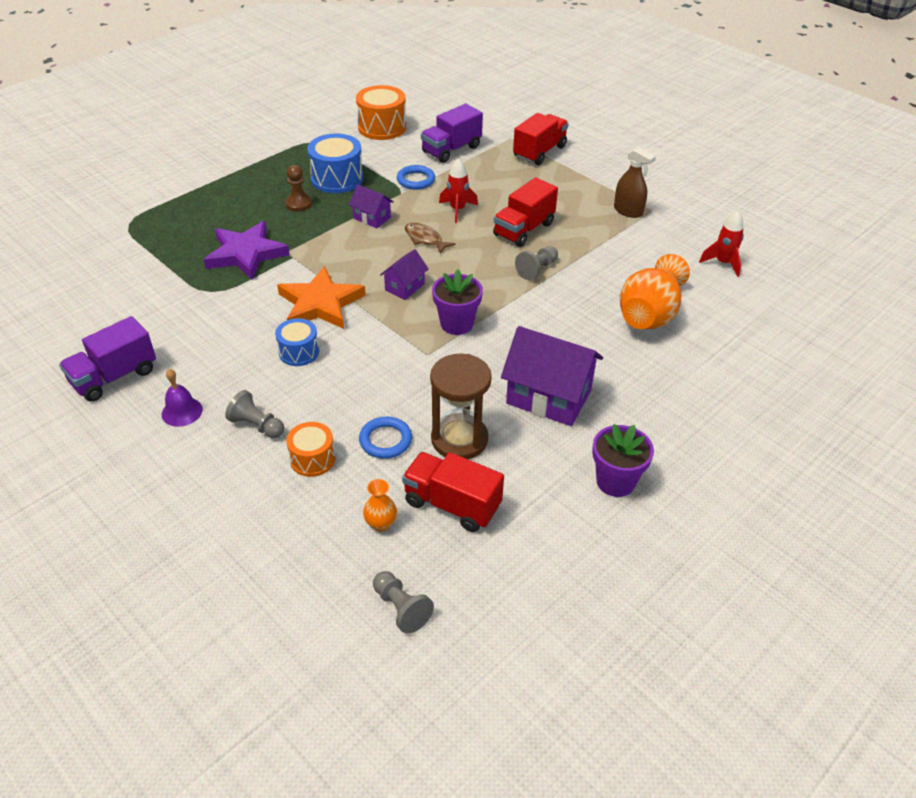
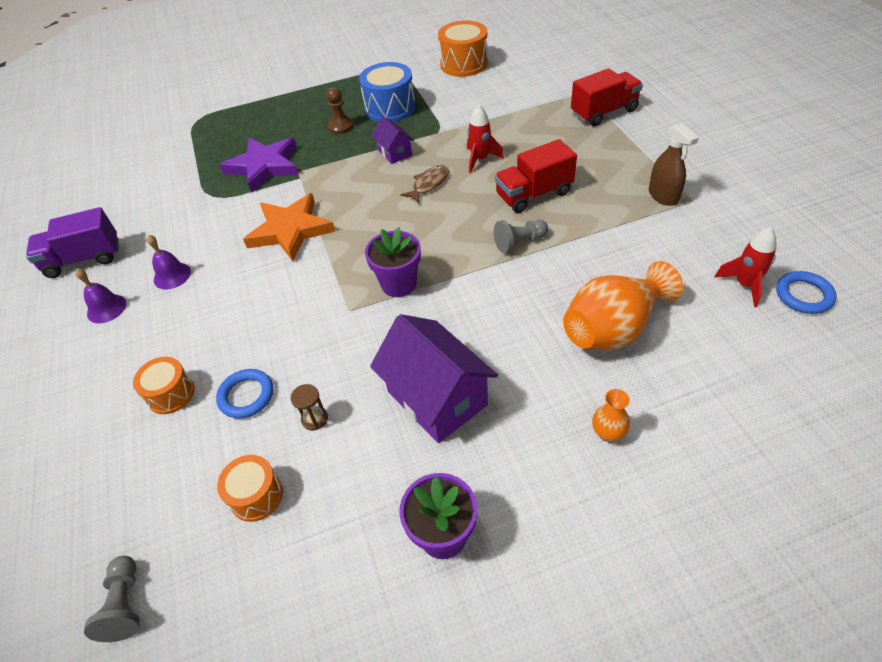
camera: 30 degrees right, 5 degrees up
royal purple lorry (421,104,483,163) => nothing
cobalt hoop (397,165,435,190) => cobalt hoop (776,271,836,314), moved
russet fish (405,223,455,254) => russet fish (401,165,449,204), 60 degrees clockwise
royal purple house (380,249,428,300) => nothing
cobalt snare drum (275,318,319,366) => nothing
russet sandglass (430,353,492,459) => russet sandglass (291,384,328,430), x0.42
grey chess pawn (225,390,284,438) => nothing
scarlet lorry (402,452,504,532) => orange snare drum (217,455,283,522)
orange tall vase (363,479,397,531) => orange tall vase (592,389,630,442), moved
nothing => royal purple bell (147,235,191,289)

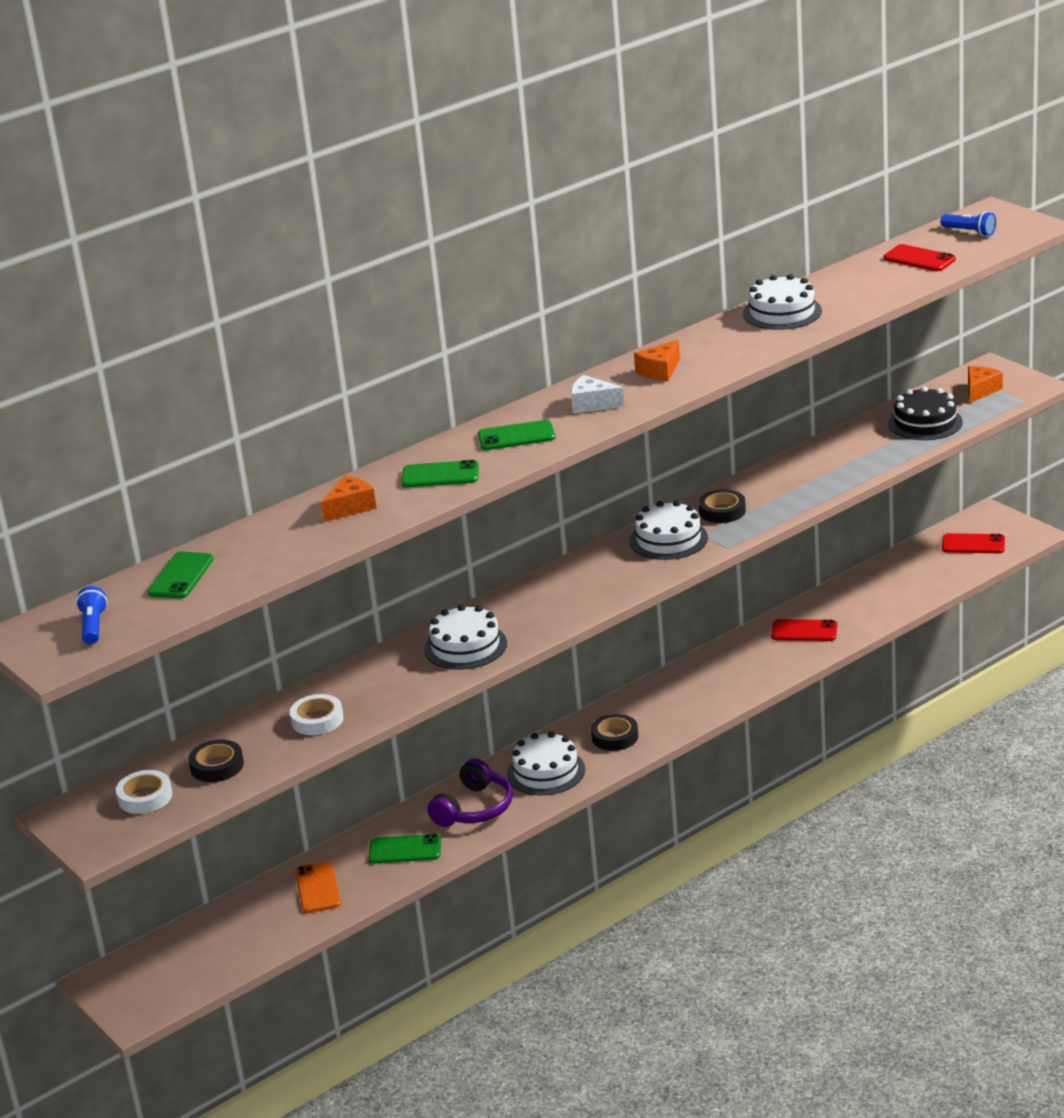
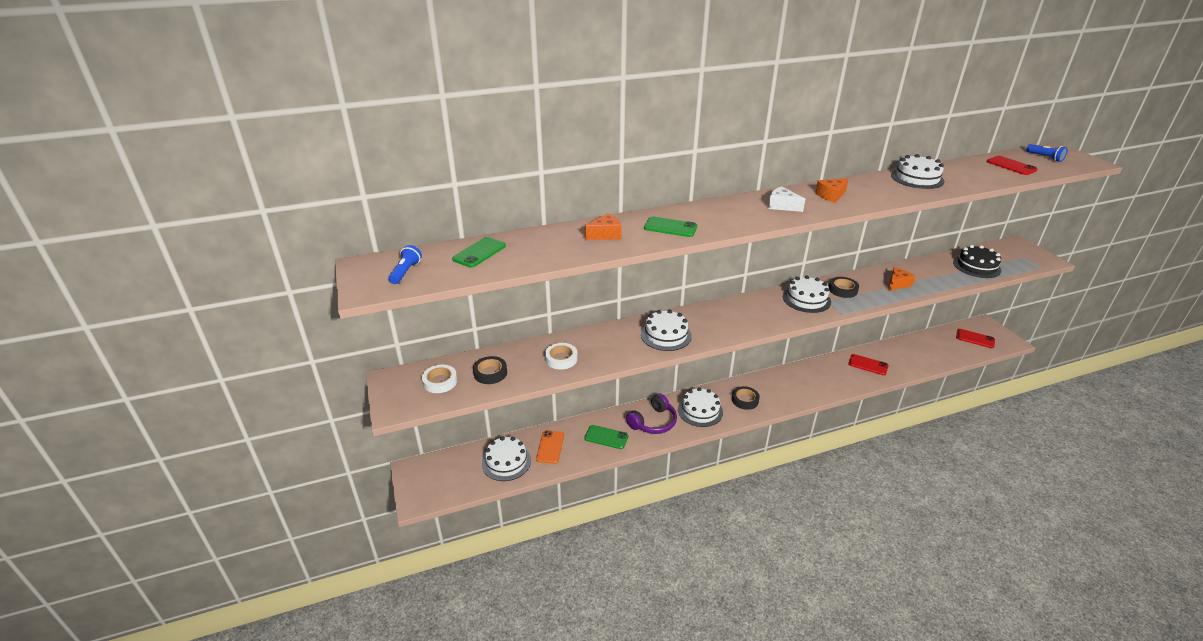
camera: 15 degrees right, 5 degrees up
orange piece of cheese (968,366,1003,403) => orange piece of cheese (888,267,915,291), moved
emerald smartphone (478,420,556,450) => nothing
nothing => white cake (482,436,531,481)

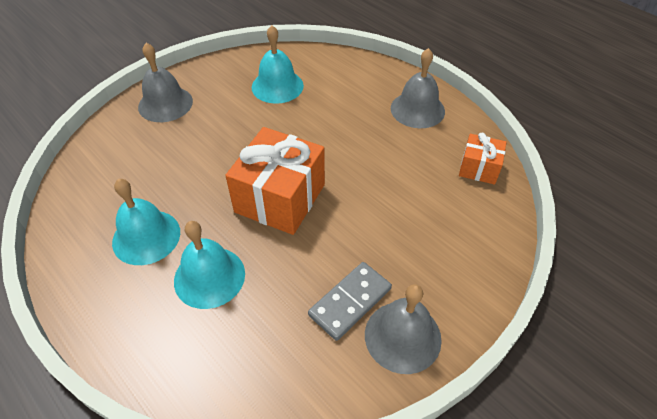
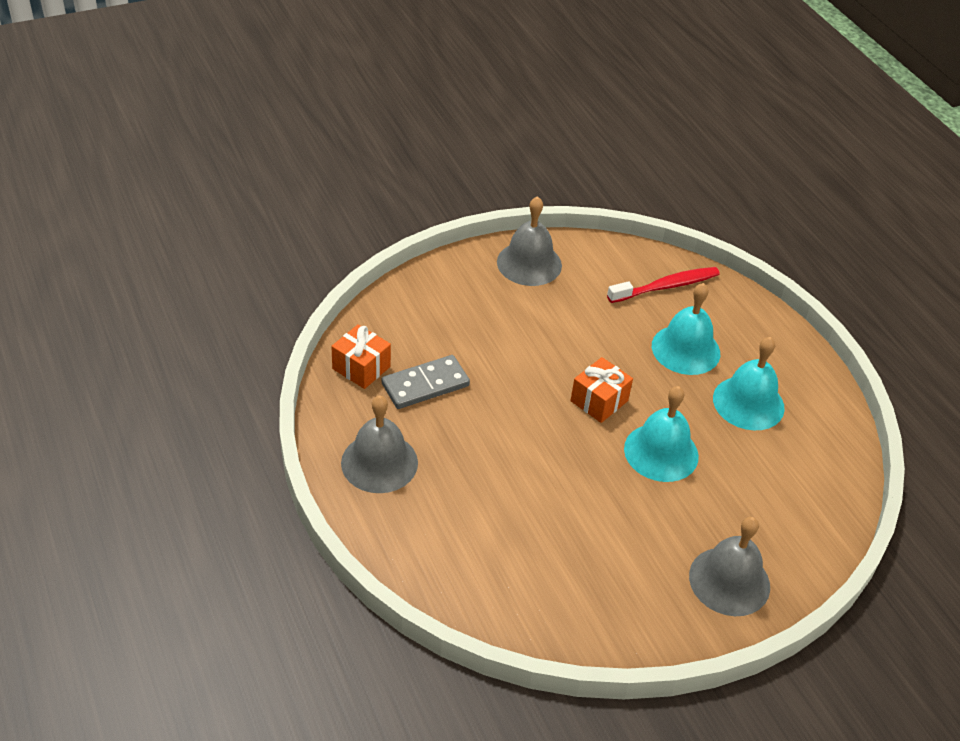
camera: 165 degrees left, 5 degrees down
aqua bell (252,25,304,104) => aqua bell (624,386,699,482), moved
orange present (225,127,325,235) => orange present (570,357,633,423), x0.53
grey domino tile (308,262,392,341) => grey domino tile (382,355,470,409), moved
nothing => scarlet dental brush (607,267,720,303)

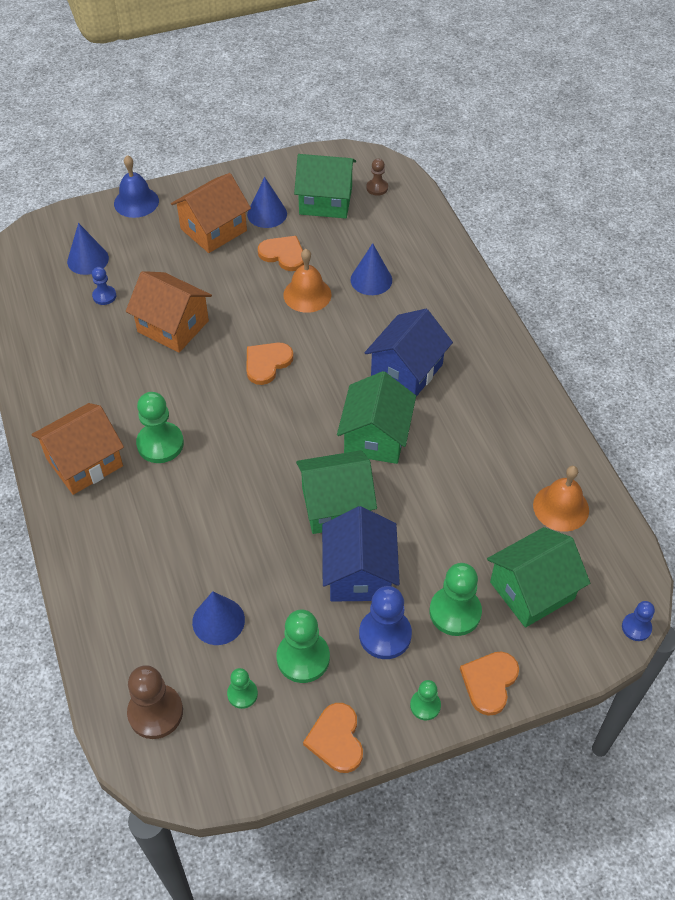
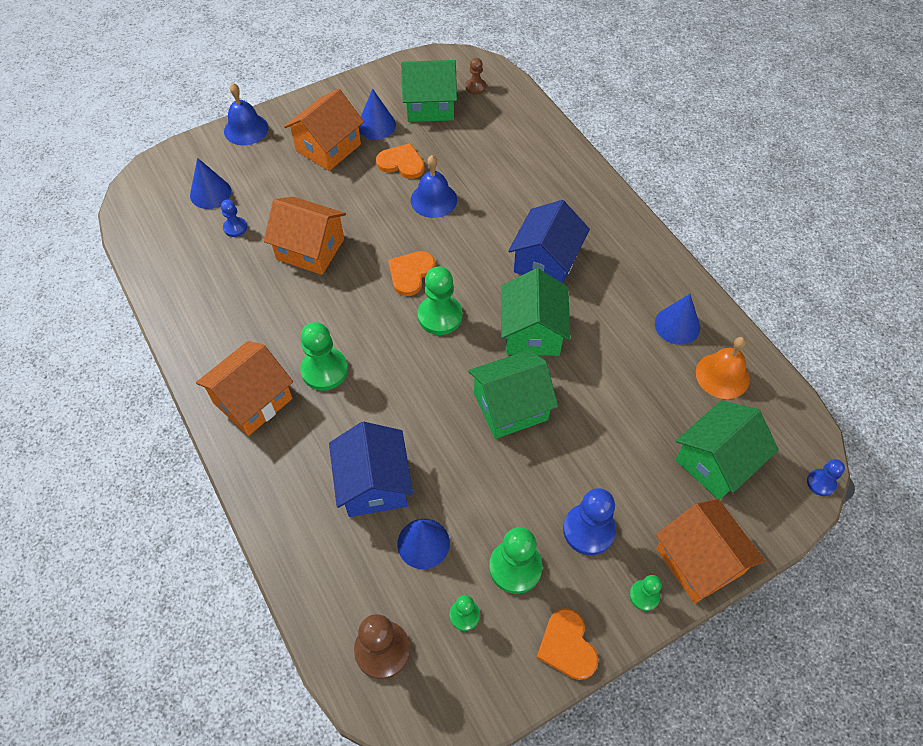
camera: 10 degrees left, 5 degrees up
cobalt cone shape (351,243,392,295) => cobalt cone shape (655,294,700,345), moved
orange bell (283,249,331,313) => cobalt bell (411,155,457,218)
cobalt house (322,506,400,602) => cobalt house (329,422,413,517), moved
emerald chess pawn (429,563,482,636) => emerald chess pawn (418,267,463,335), moved
orange heart (460,651,519,716) => orange house (656,499,765,603)

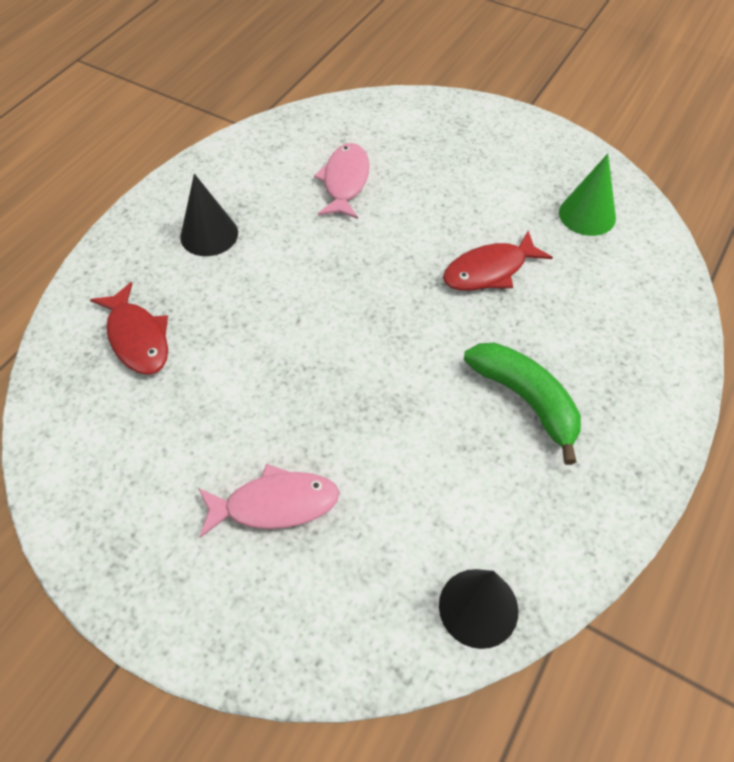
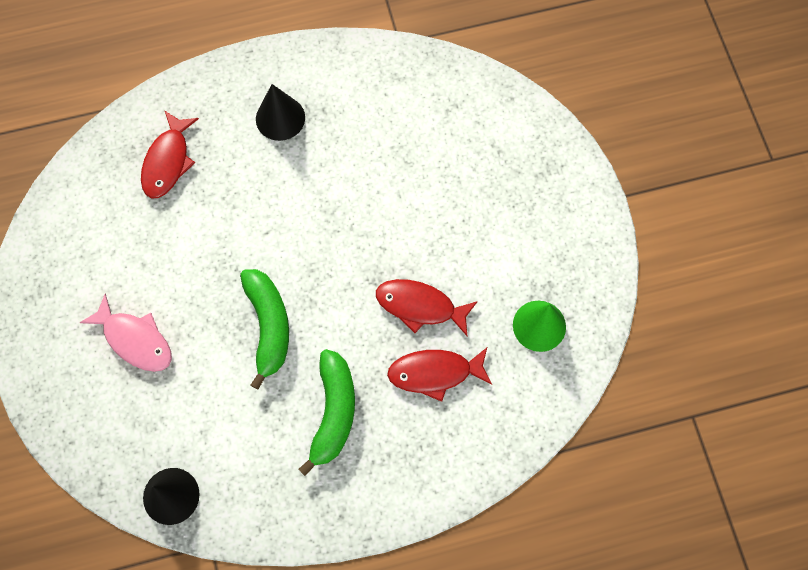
camera: 45 degrees right, 15 degrees up
pink fish (314,143,369,219) => nothing
nothing => emerald banana fruit (240,269,289,390)
nothing => scarlet fish (387,348,492,402)

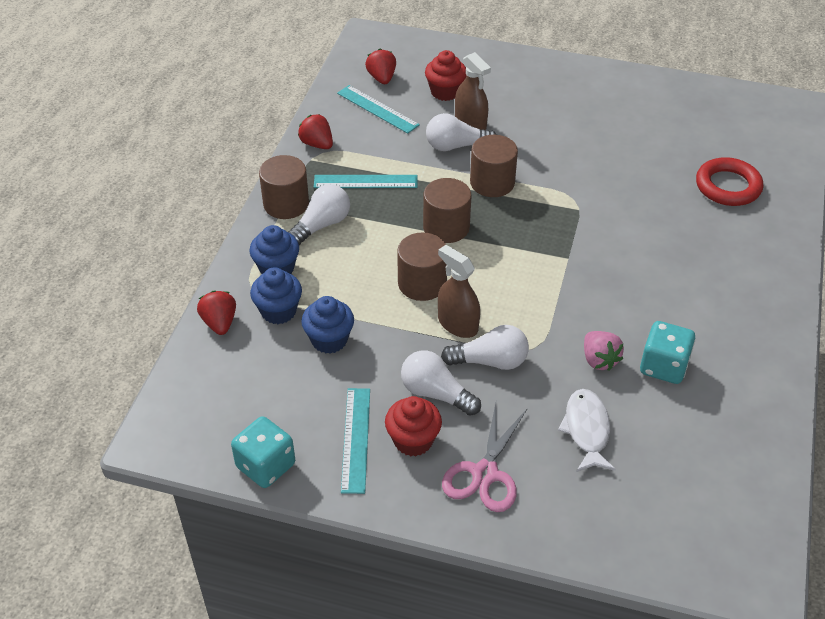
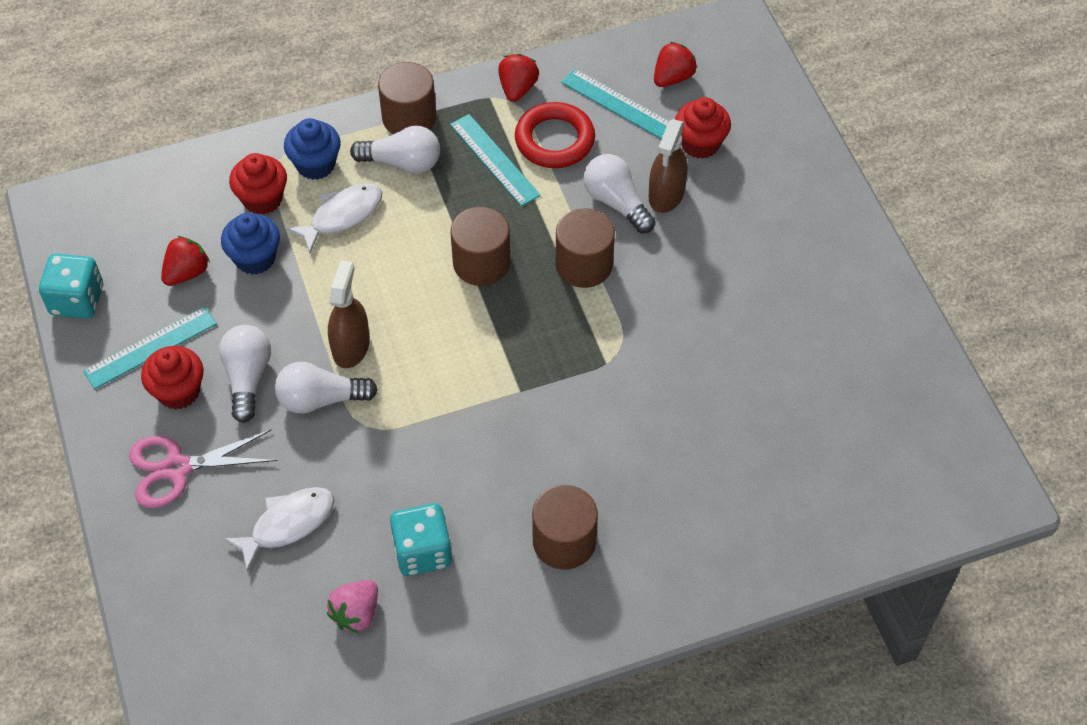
camera: 55 degrees right, 10 degrees up
aqua measuring stick (337,85,420,134) => aqua measuring stick (561,68,669,139), 60 degrees counterclockwise
scarlet hoop (696,157,763,206) => scarlet hoop (515,102,595,168), moved
russet solid cylinder (397,232,447,301) => russet solid cylinder (532,485,598,570), moved
cobalt muffin (250,267,302,324) => scarlet muffin (229,153,287,215)
scarlet berry (197,291,236,335) => scarlet berry (161,236,210,286), moved
white bulb (441,325,529,370) => white bulb (275,362,378,414), 120 degrees clockwise
pink berry (584,331,624,371) => pink berry (327,580,378,633), moved
nothing => white fish (286,183,382,254)

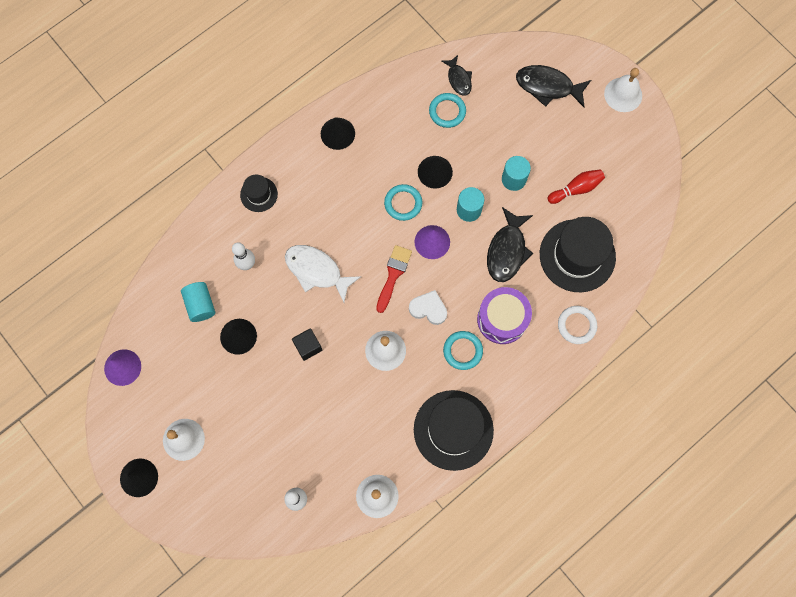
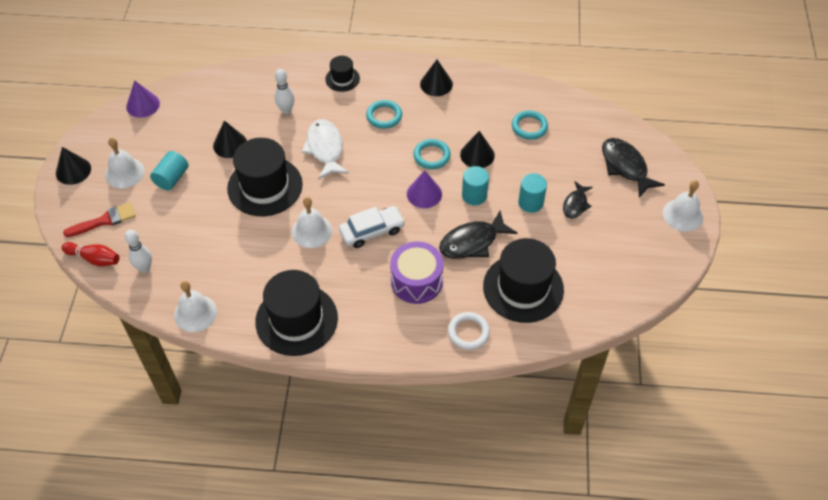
camera: 45 degrees right, 20 degrees down
black fish (441,55,472,96) => black fish (563,181,593,219), moved
scarlet bowling pin (548,169,605,204) => scarlet bowling pin (62,242,119,266), moved
scarlet paint brush (376,245,412,313) => scarlet paint brush (63,202,136,237), moved
aqua solid cylinder (181,282,215,322) => aqua solid cylinder (150,151,189,190), moved
white heart (409,290,447,325) => white toy car (339,206,405,248)
black cube (292,328,322,361) => black top hat (227,138,303,216)
aqua hoop (443,331,483,370) => aqua hoop (366,100,402,129), moved

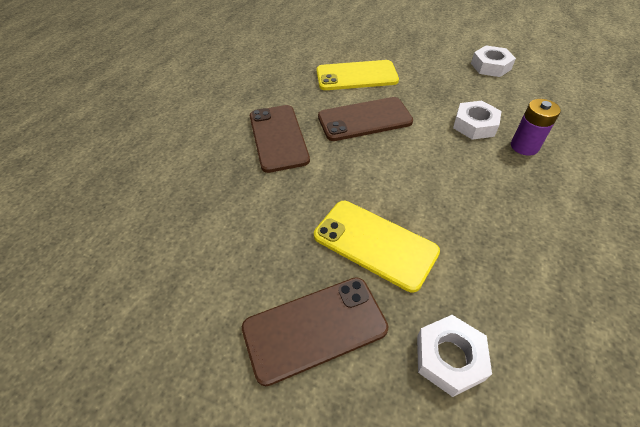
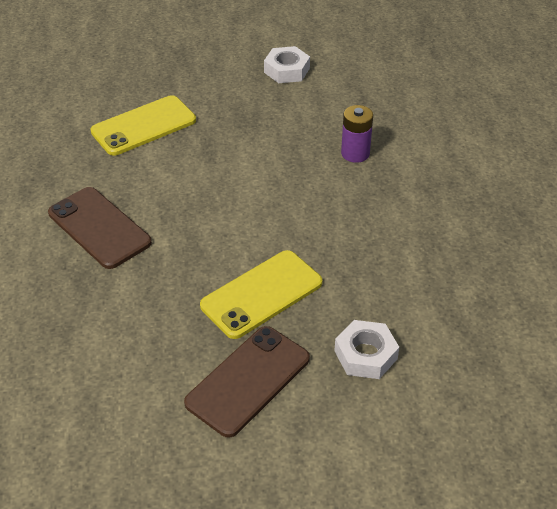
camera: 30 degrees left, 5 degrees down
russet smartphone (318,97,413,141) => nothing
white nut (453,101,501,140) => nothing
yellow smartphone (314,201,440,292) => yellow smartphone (200,250,323,339), 45 degrees counterclockwise

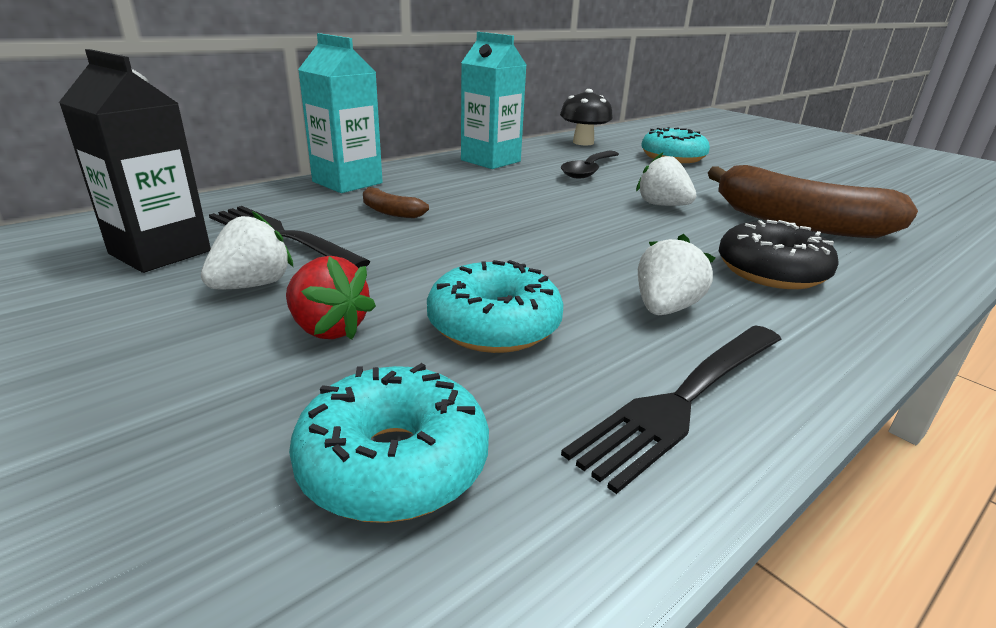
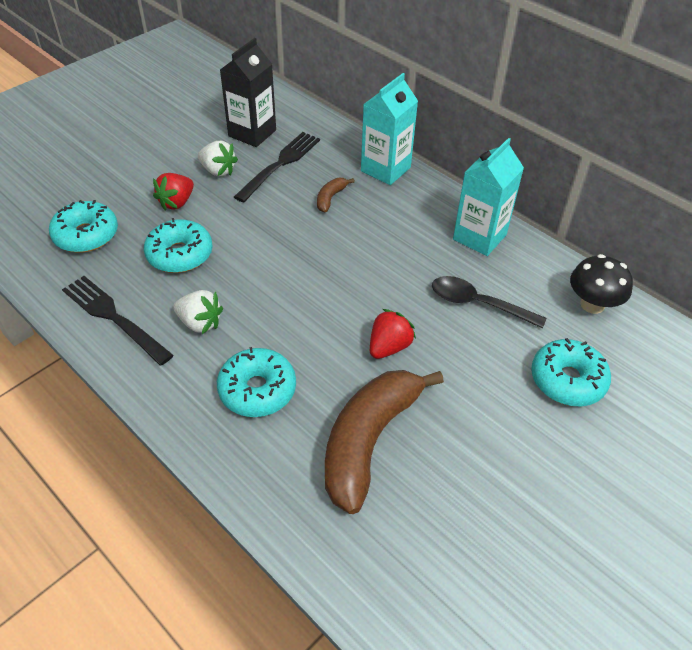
camera: 85 degrees right, 20 degrees up
white berry (636,152,696,206) => scarlet berry (370,309,416,359)
black glazed donut (719,220,839,289) => aqua glazed donut (217,347,296,417)

